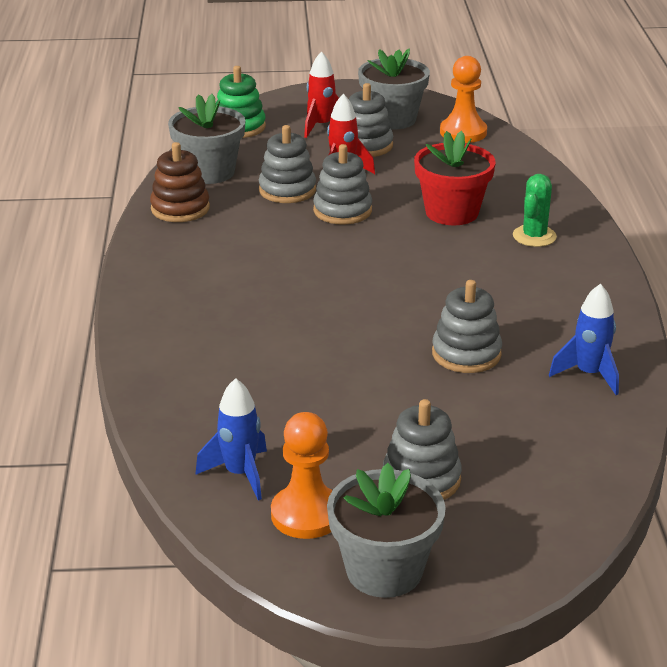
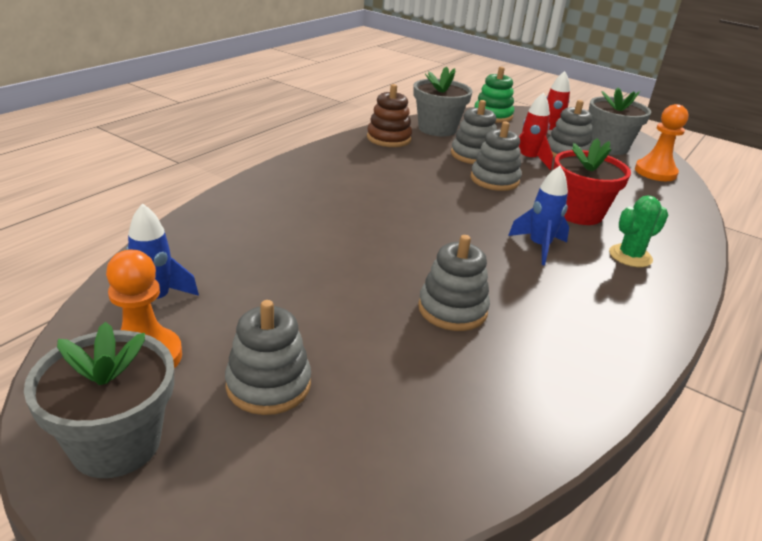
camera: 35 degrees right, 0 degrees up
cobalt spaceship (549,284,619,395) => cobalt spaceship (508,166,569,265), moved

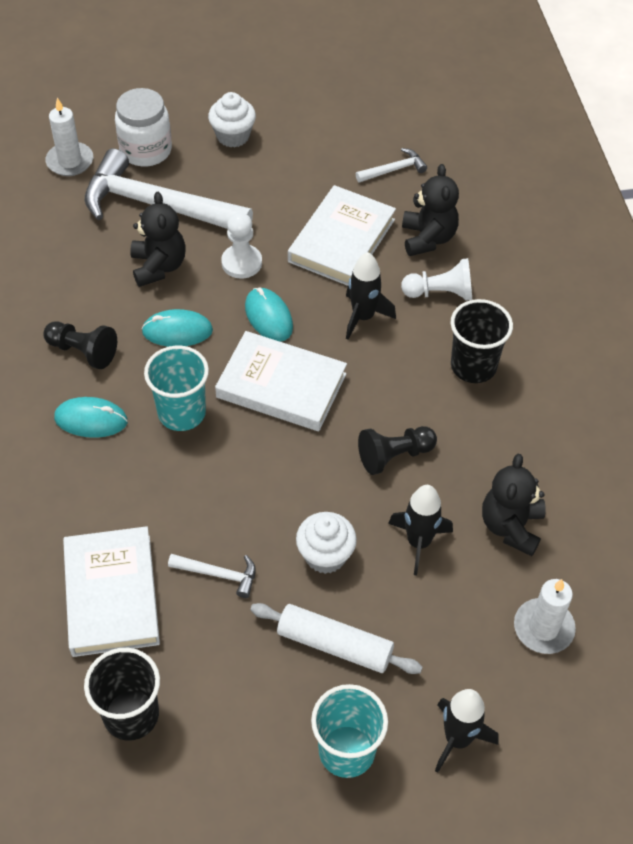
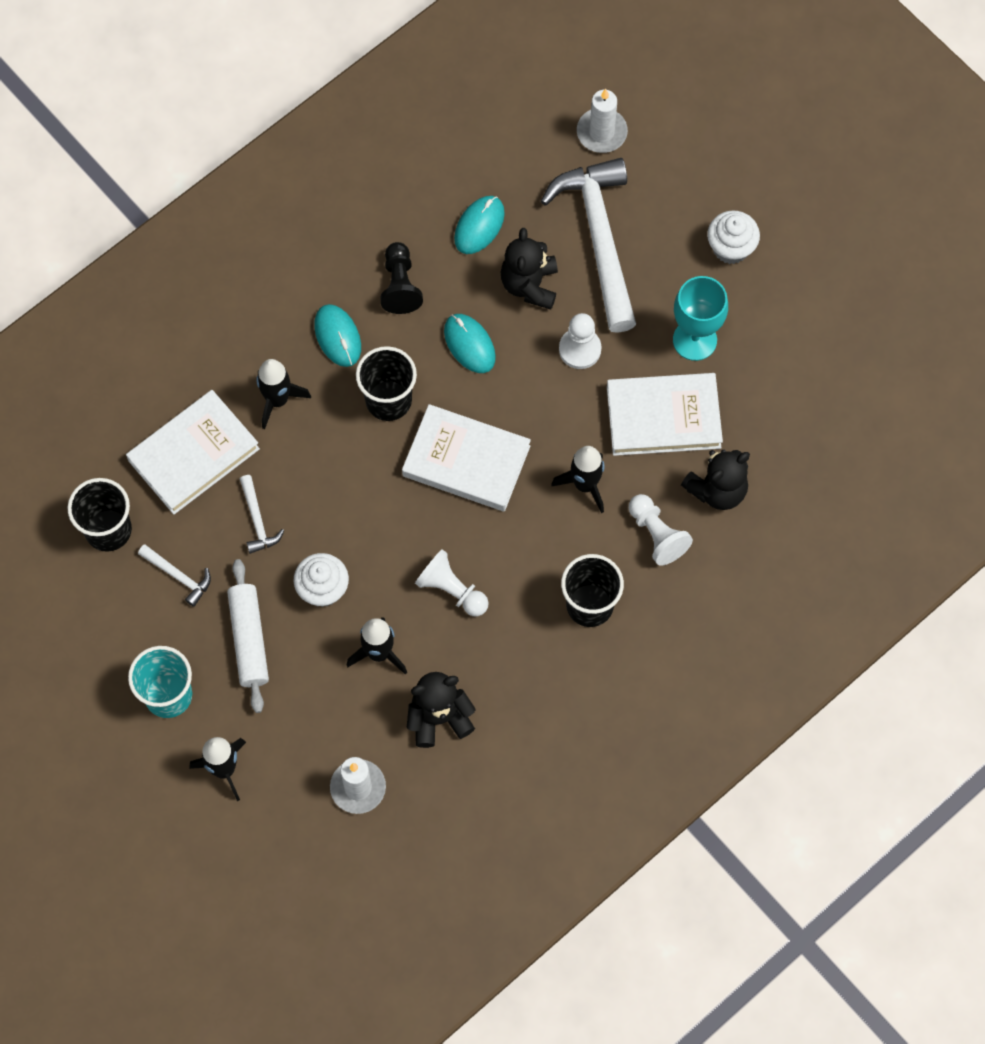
camera: 60 degrees right, 15 degrees up
white jar (115,88,172,167) => nothing
white hammer (356,148,427,183) => white hammer (138,544,211,607), moved
black teddy (130,192,186,287) => black teddy (501,228,558,310), 135 degrees clockwise
aqua computer mouse (245,288,293,342) => aqua computer mouse (454,196,505,254), moved
white hardcover (215,331,347,431) => white hardcover (402,404,531,511), 60 degrees counterclockwise
aqua tumbler (144,346,209,431) => black tumbler (356,346,417,421)
black chess pawn (358,426,437,475) => white chess pawn (415,549,489,616)
nothing => aqua goblet (673,276,728,361)
nothing => black spaceship (256,359,311,429)

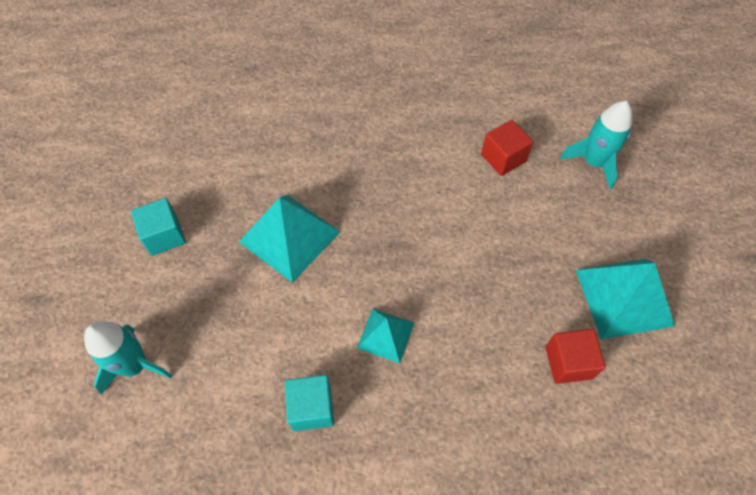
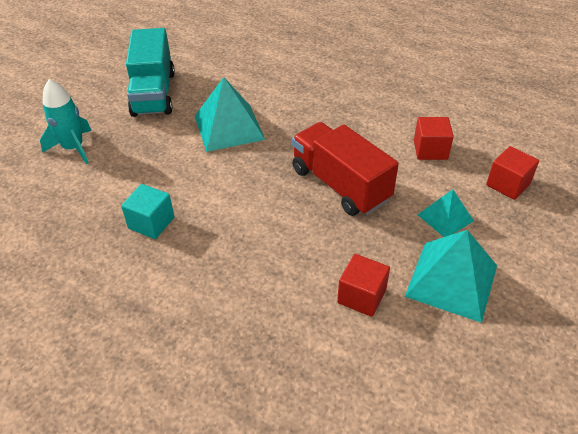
camera: 35 degrees right, 15 degrees down
aqua spaceship (560,101,632,189) => scarlet cube (486,146,539,200)
aqua cube (131,198,186,256) => aqua lorry (126,28,175,117)
aqua solid pyramid (357,309,414,363) => aqua solid pyramid (417,189,474,237), moved
nothing => scarlet lorry (292,122,399,216)

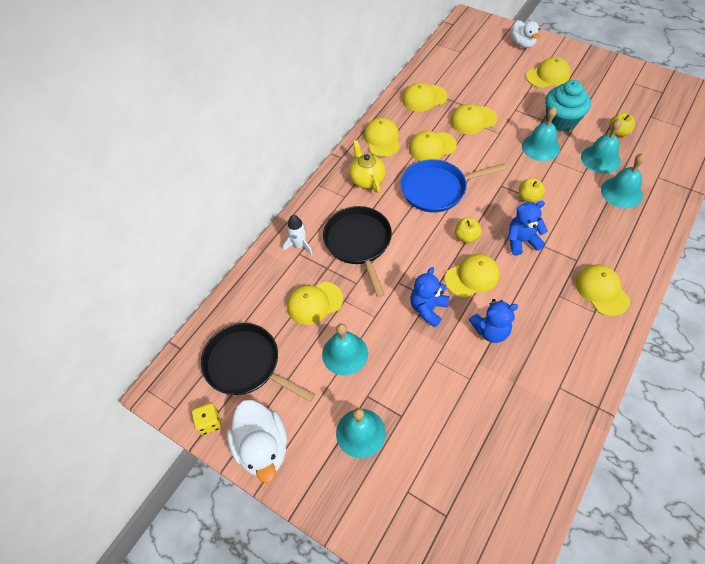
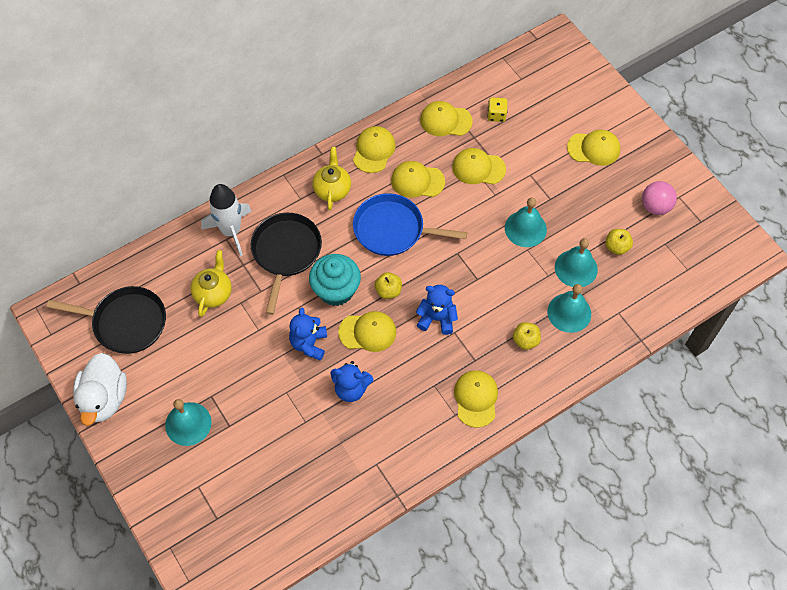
camera: 20 degrees right, 5 degrees up
white rubber duck (511,20,540,48) => nothing
aqua muffin (545,80,591,132) => aqua muffin (309,254,361,306), moved
yellow apple fruit (519,178,545,203) => yellow apple fruit (513,322,541,350), moved
white spaceship (283,215,313,255) => white spaceship (201,184,252,256), x1.69
cobalt teddy (410,267,449,327) => cobalt teddy (289,308,327,361), 45 degrees counterclockwise
yellow peaked cap (287,282,343,325) => yellow china teapot (191,250,232,317)
black pan (201,323,315,402) => black pan (47,286,166,354), 135 degrees clockwise
aqua bell (322,323,368,376) => nothing
yellow game die (192,403,222,435) => yellow game die (487,97,508,122), moved
nothing => pink sphere (642,181,677,215)

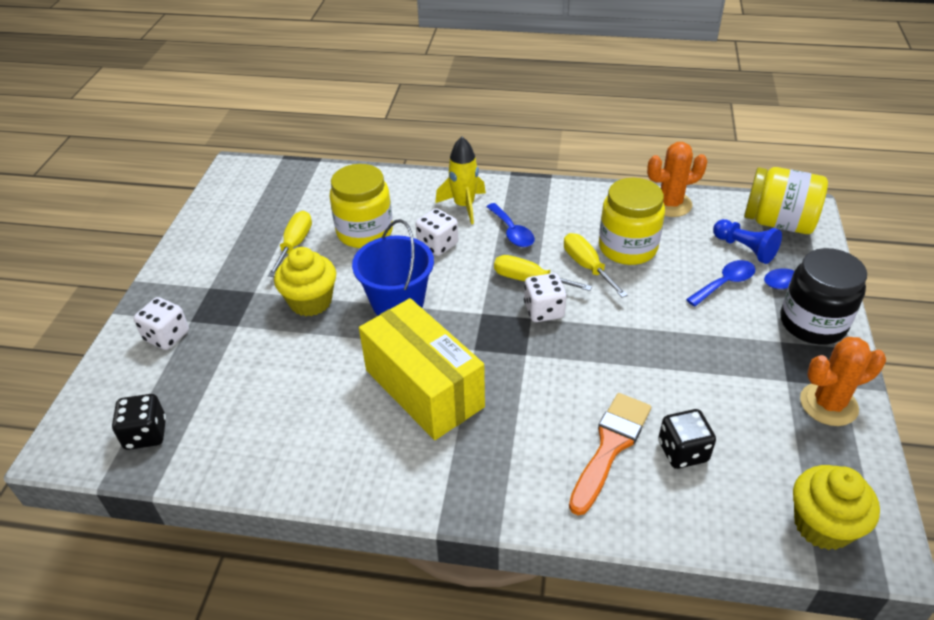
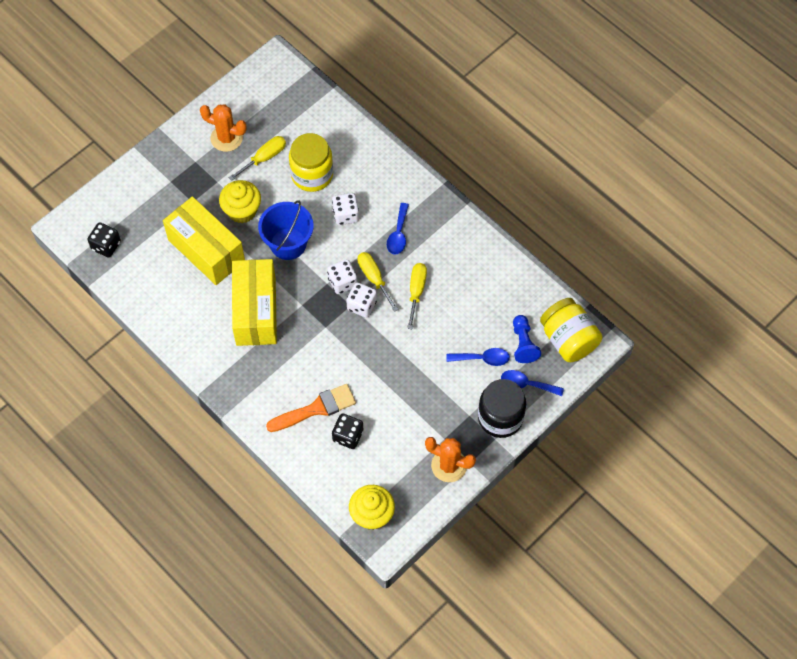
camera: 35 degrees right, 20 degrees up
yellow spaceship (435,136,486,224) => nothing
orange saguaro cactus (647,142,707,217) => orange saguaro cactus (200,104,247,152), moved
yellow jar (599,178,665,265) => nothing
white game die (134,297,189,350) => white game die (327,259,357,294), moved
nothing => yellow box (163,196,245,285)

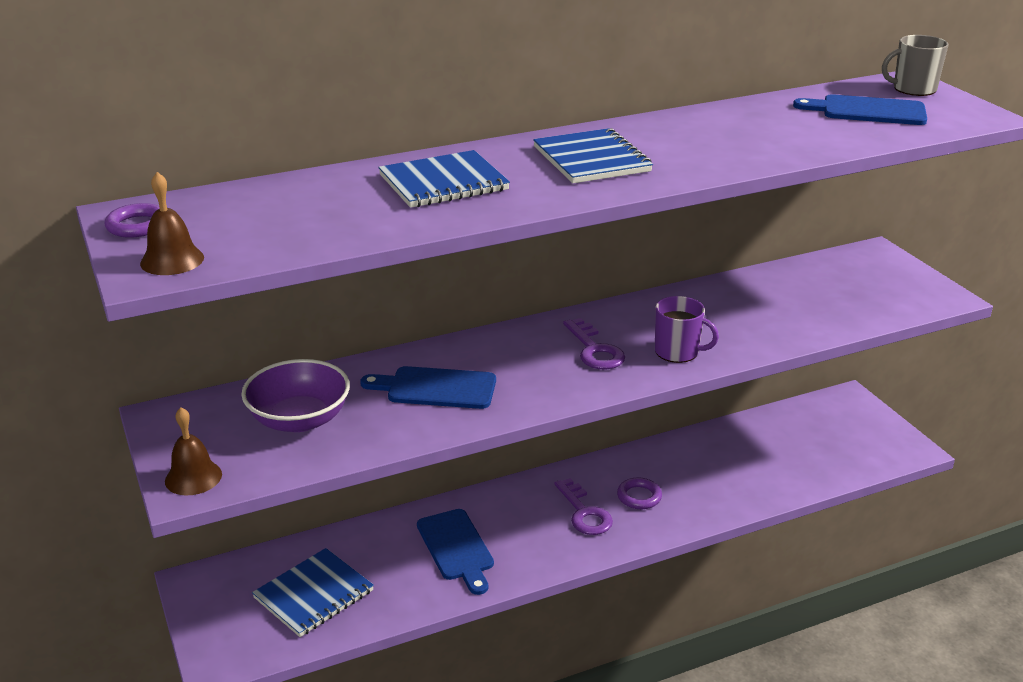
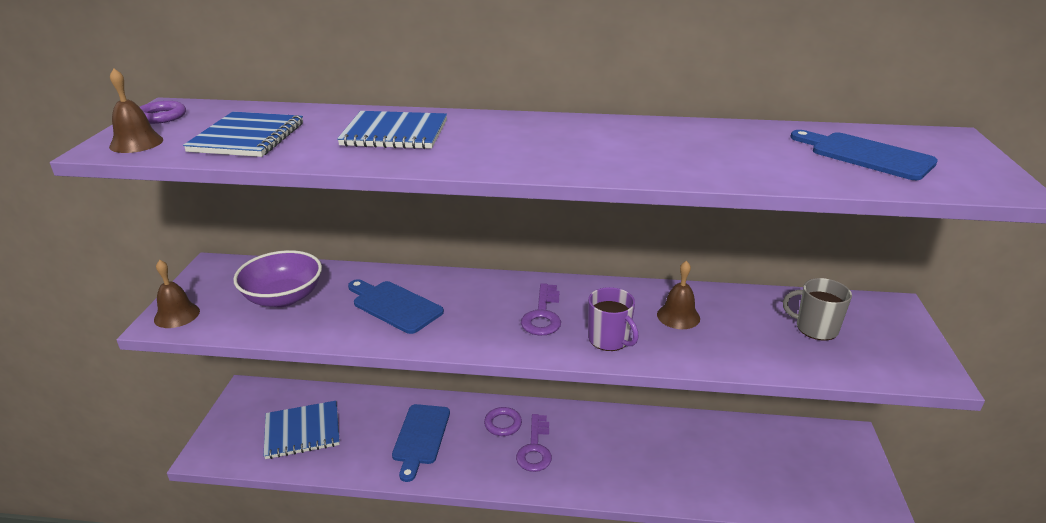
camera: 30 degrees right, 0 degrees up
grey coffee mug (882,35,949,96) => grey coffee mug (783,278,852,340), moved
cobalt notebook (533,128,653,183) => cobalt notebook (183,112,303,157), moved
royal purple hoop (617,478,662,509) => royal purple hoop (484,407,522,436), moved
nothing => russet bell (657,261,700,329)

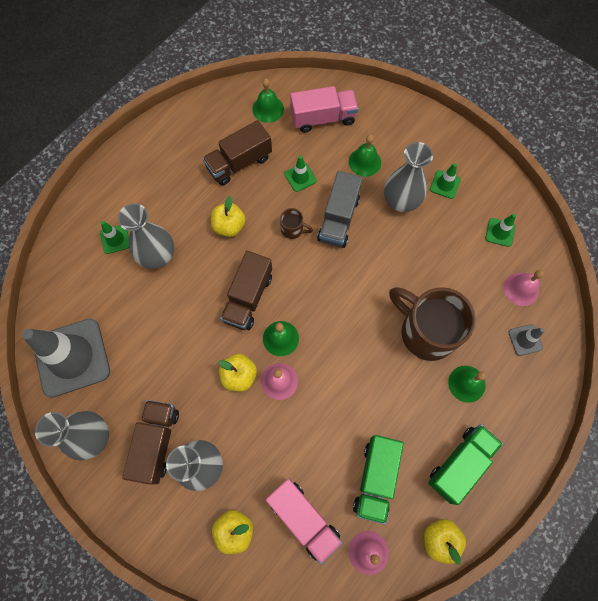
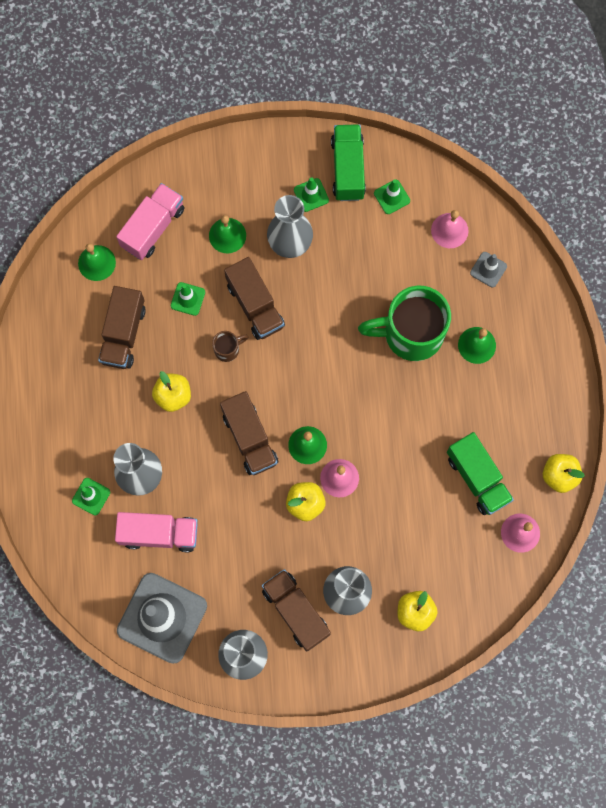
camera: 45 degrees left, 5 degrees up
grey lorry (317,171,363,248) => russet lorry (224,257,285,340)
russet coffee mug (389,287,476,361) => emerald coffee mug (358,286,451,361)
emerald lorry (428,424,503,505) => emerald lorry (331,124,366,201), moved
pink lorry (266,479,342,564) => pink lorry (115,512,198,552), moved

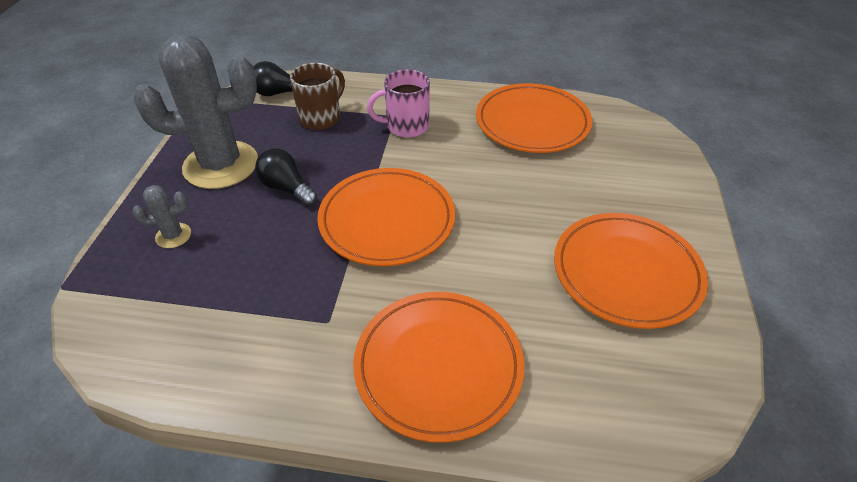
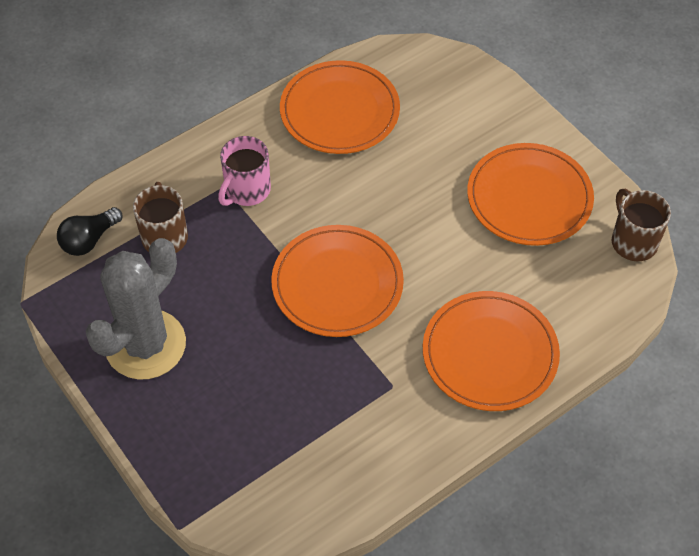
camera: 45 degrees left, 10 degrees up
black bulb (255,149,317,206) => nothing
grey saguaro cactus (132,185,191,248) => nothing
nothing => russet coffee mug (612,189,671,261)

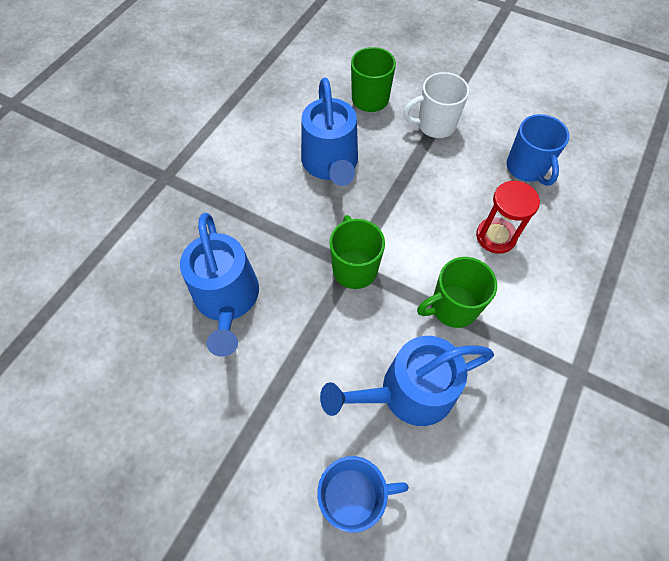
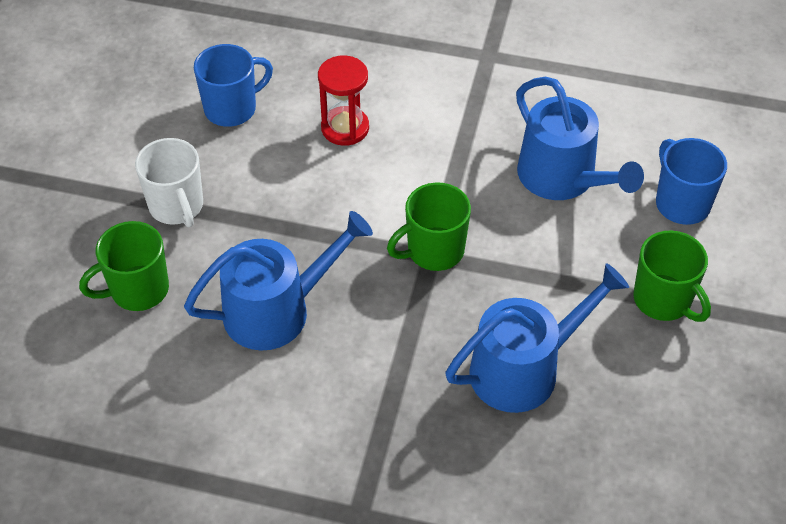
camera: 105 degrees left, 10 degrees down
emerald coffee mug (417,257,497,328) => emerald coffee mug (633,231,711,322), moved

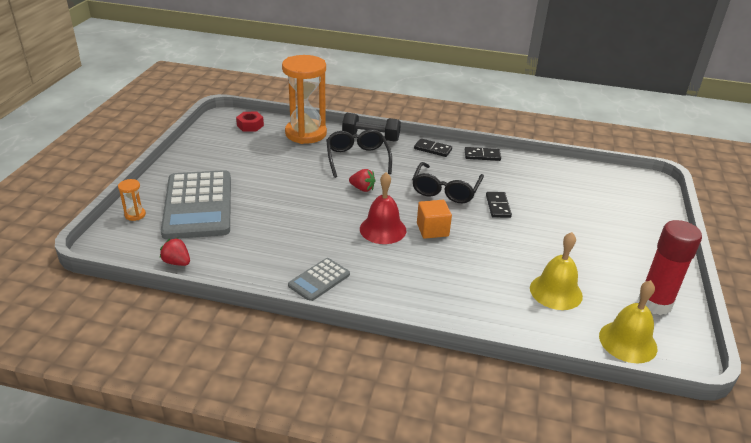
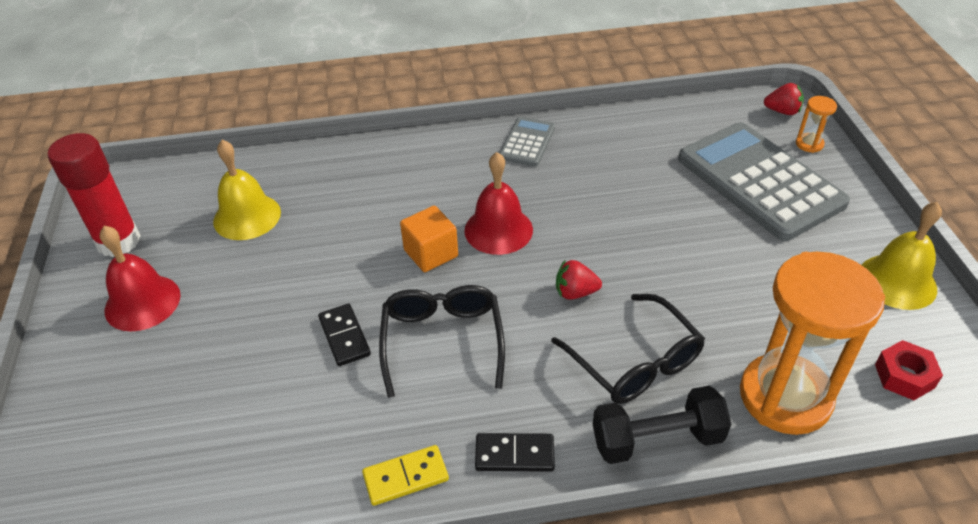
camera: 160 degrees right, 10 degrees up
black domino tile (465,147,501,161) => yellow domino tile (362,445,449,506)
scarlet berry (160,238,190,266) => scarlet berry (764,83,804,115), moved
yellow bell (599,280,657,363) => yellow bell (862,202,942,310), moved
nothing => scarlet bell (99,226,180,332)

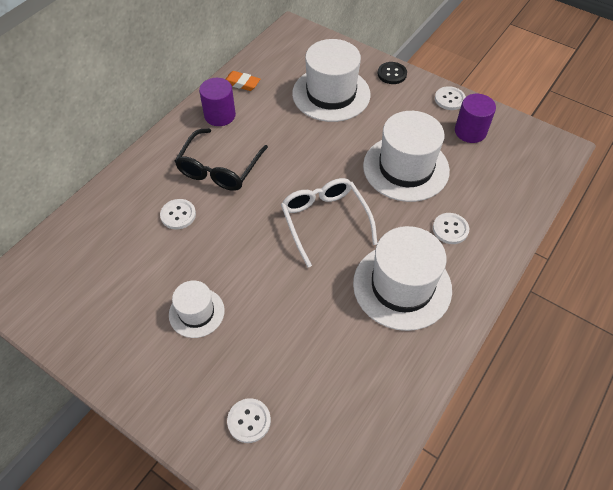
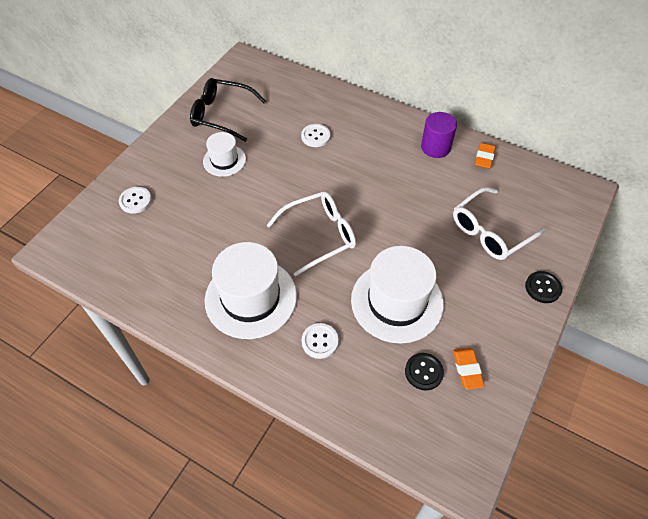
camera: 85 degrees right, 0 degrees up
white top hat (292,39,371,122) => white glasses (453,187,546,260)
white shirt button (435,86,466,110) => nothing
royal purple solid cylinder (455,94,496,143) => orange pencil eraser (453,348,485,390)
black glasses (175,128,268,191) => black glasses (190,78,266,142), moved
nothing => black shirt button (405,353,444,390)

